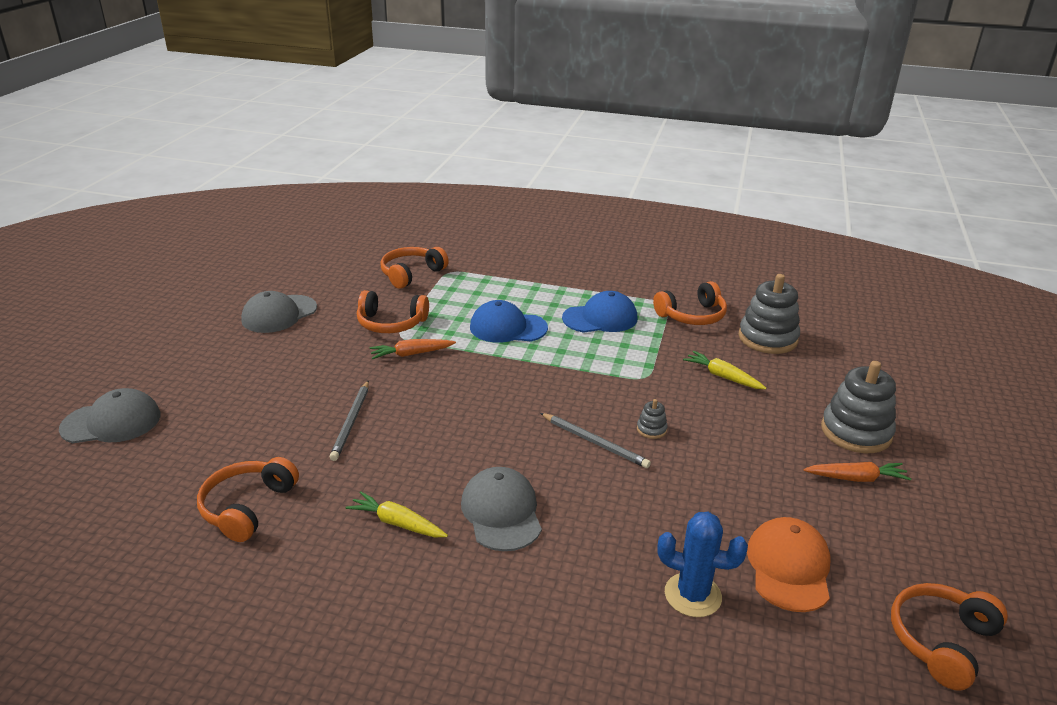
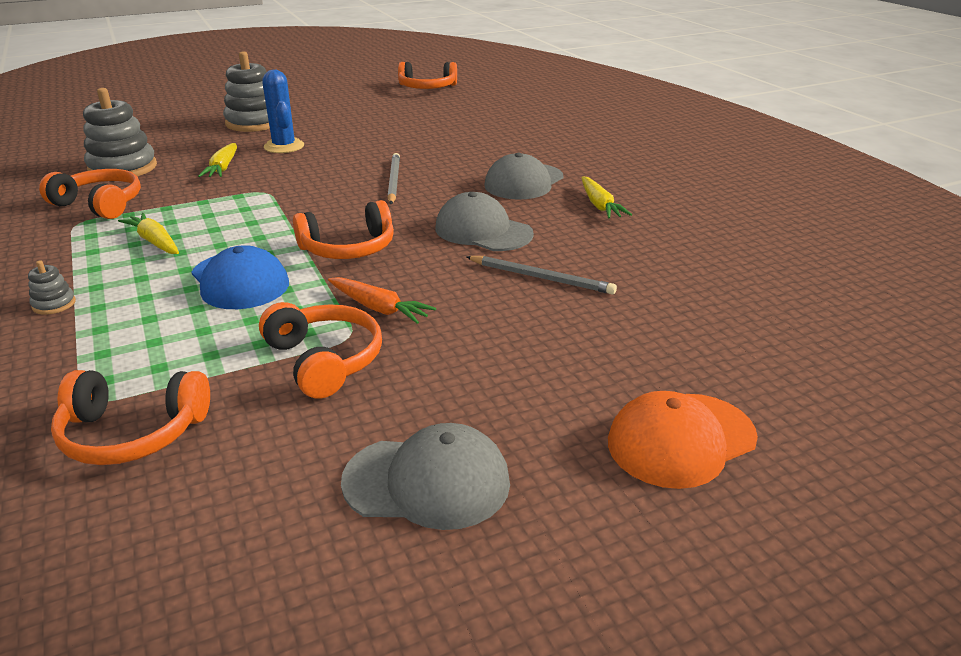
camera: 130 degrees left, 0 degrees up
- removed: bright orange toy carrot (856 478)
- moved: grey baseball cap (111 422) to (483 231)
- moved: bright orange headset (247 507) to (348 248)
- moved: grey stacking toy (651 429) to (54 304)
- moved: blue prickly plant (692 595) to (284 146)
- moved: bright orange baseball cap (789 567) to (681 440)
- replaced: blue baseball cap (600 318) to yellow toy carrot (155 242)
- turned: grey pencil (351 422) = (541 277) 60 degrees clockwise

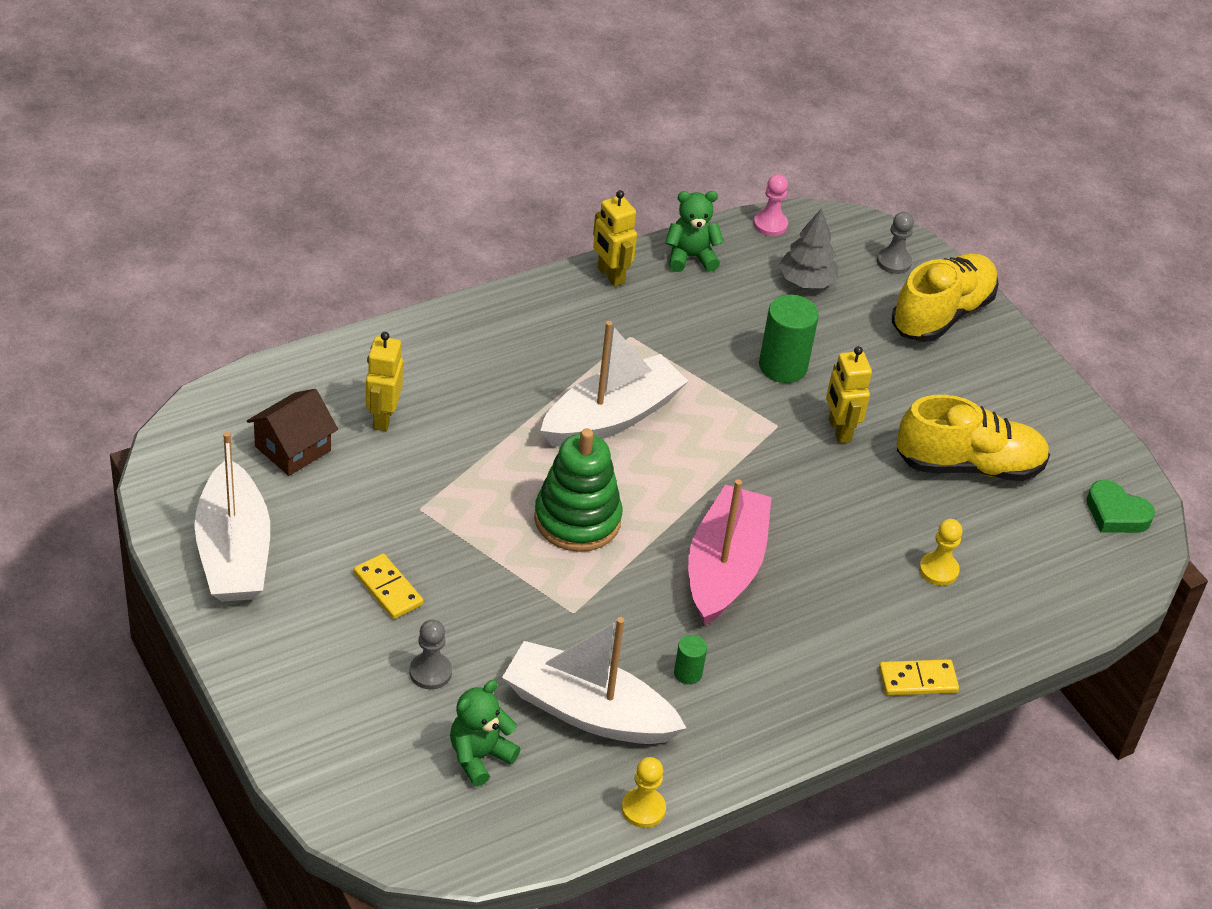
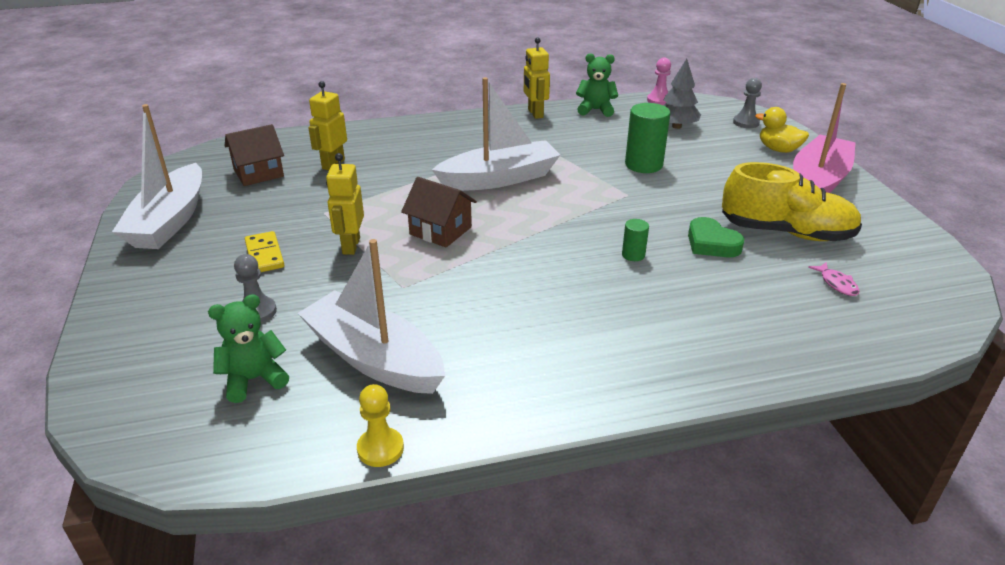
camera: 20 degrees right, 10 degrees down
- removed: yellow domino piece (917 680)
- removed: yellow game pawn (938 570)
- added: rose-pink fish figure (836 284)
- moved: green cylinder (688 673) to (633 255)
- moved: rose-pink sailboat (724 568) to (818 182)
- moved: yellow robot (839 430) to (350 246)
- moved: green heart (1116 513) to (711 243)
- replaced: green stacking toy (577 519) to brown cottage (440 231)
- replaced: yellow shoe (941 314) to yellow duck (778 149)

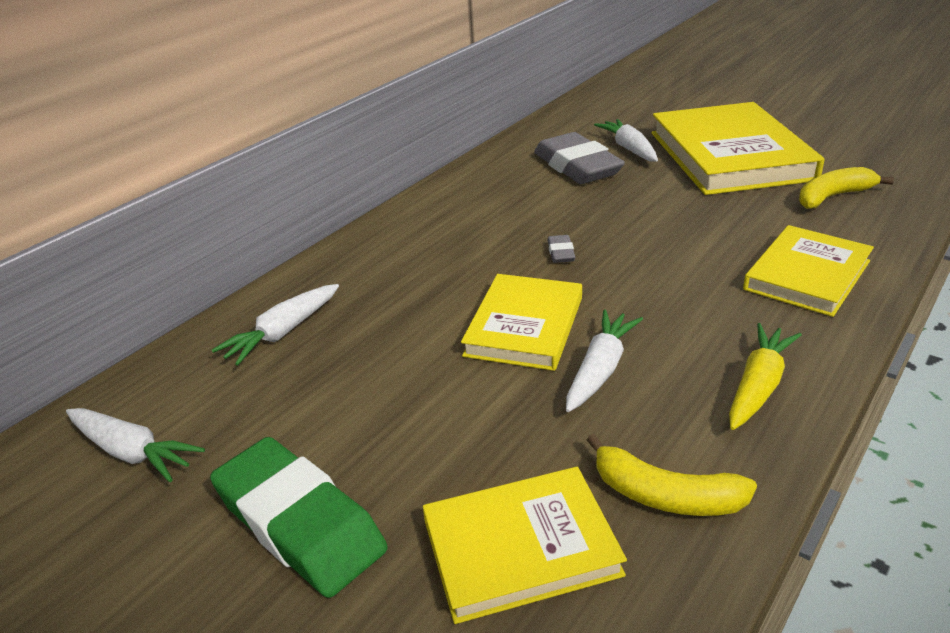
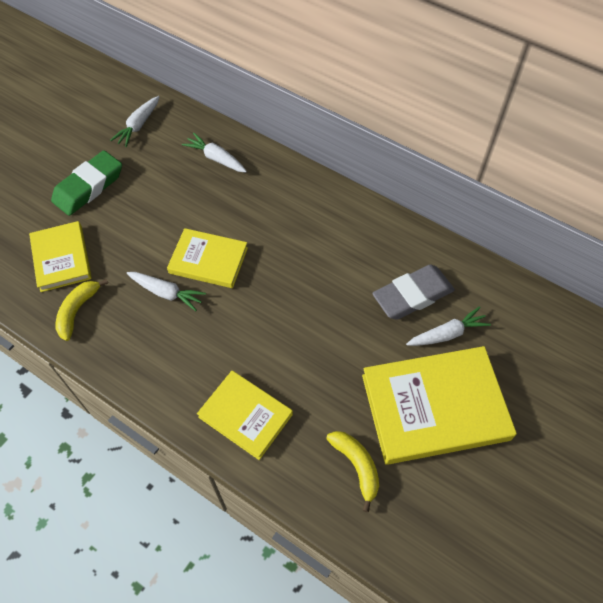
camera: 85 degrees right, 25 degrees up
- removed: grey eraser (561 253)
- removed: yellow toy carrot (758 385)

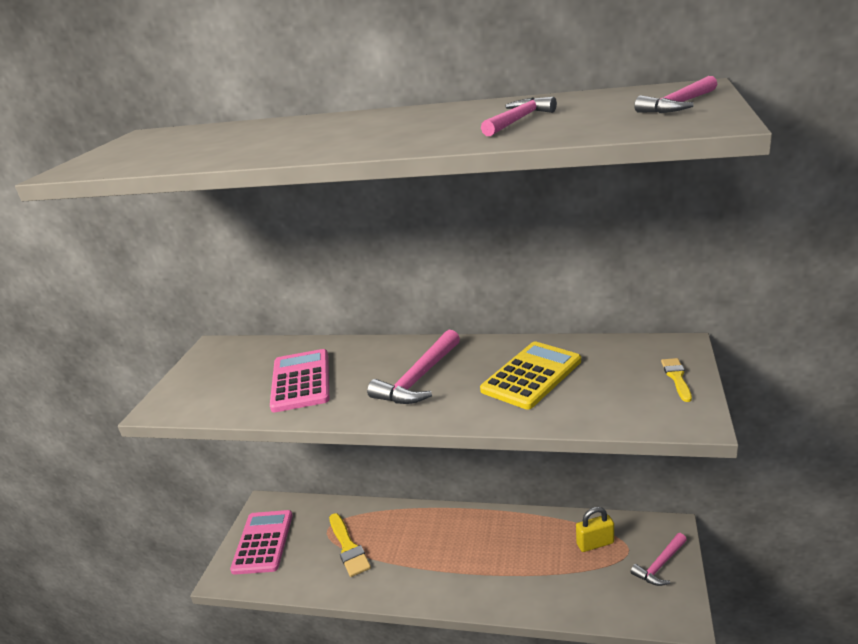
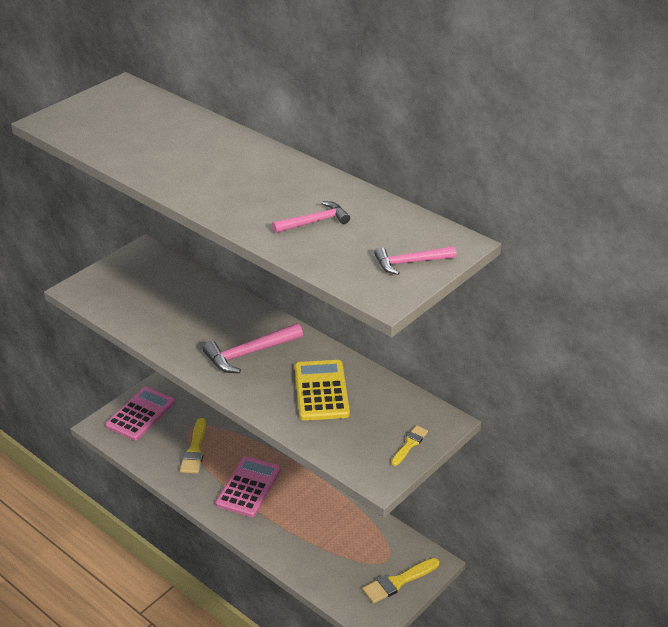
camera: 25 degrees right, 10 degrees up
- removed: yellow padlock (595 543)
- moved: rose-pink adding machine (301 381) to (248 487)
- replaced: rose-pink claw hammer (660 565) to yellow paintbrush (398 582)
- turned: yellow adding machine (531 376) = (321 391) 75 degrees counterclockwise

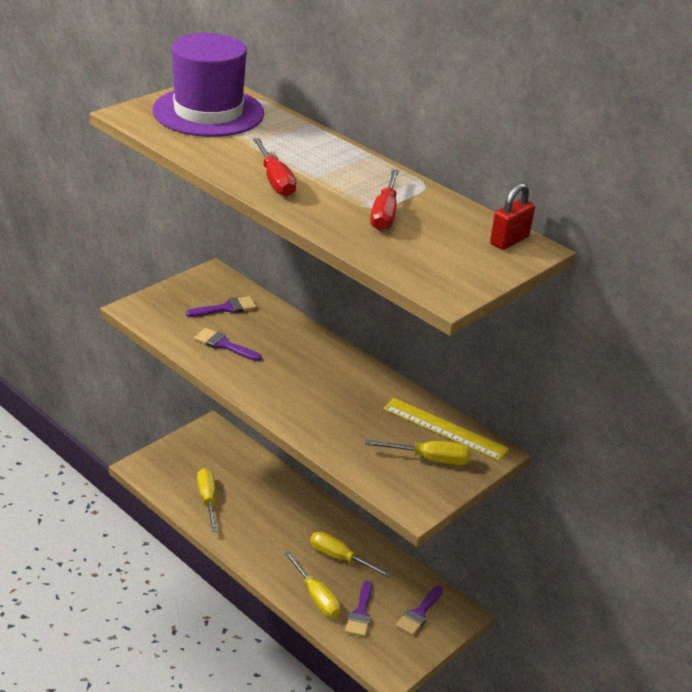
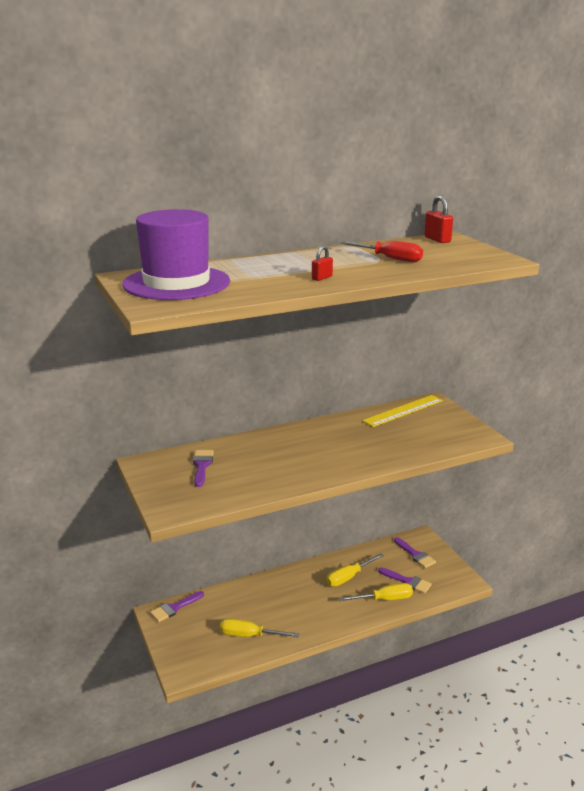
camera: 65 degrees left, 10 degrees down
- removed: yellow hand screwdriver (430 459)
- moved: royal purple paintbrush (224 345) to (174 608)
- replaced: crimson hand screwdriver (275 181) to crimson padlock (322 278)

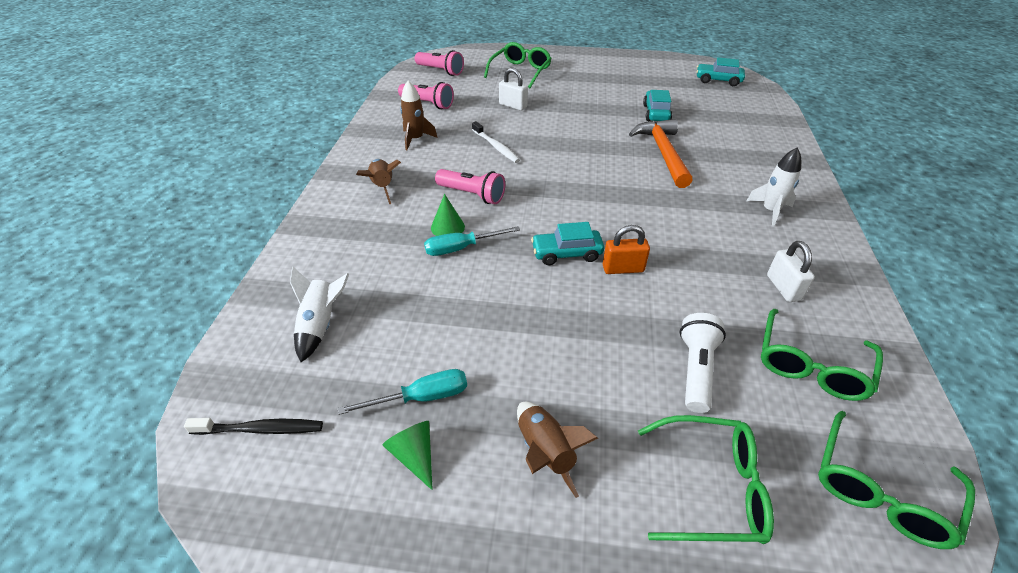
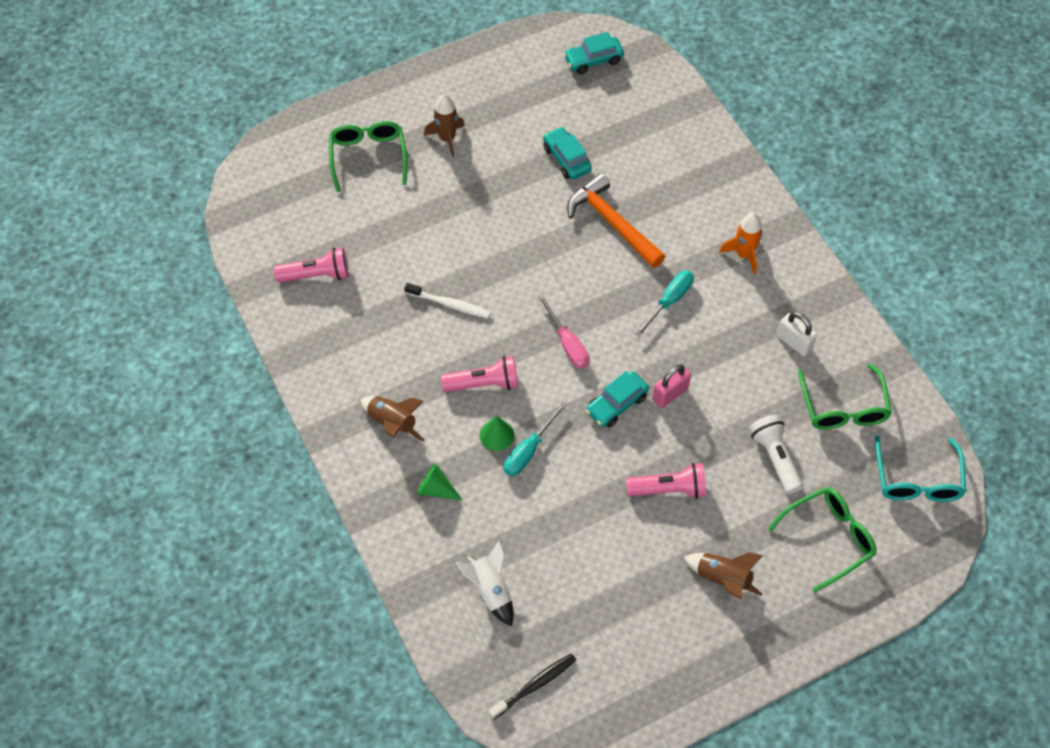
camera: 35 degrees left, 15 degrees up
- removed: white padlock (513 105)
- added: rose-pink hand screwdriver (567 344)
- moved: aqua hand screwdriver (421 397) to (669 301)
- moved: green solid cone (414 455) to (436 489)
- moved: brown toy rocket (416 139) to (447 139)
- moved: rose-pink torch (440 71) to (669 489)
- recoloured: bright orange padlock (623 268) to rose-pink padlock (670 394)
- recoloured: white toy rocket (770 211) to bright orange toy rocket (744 255)
- recoloured: green spectacles (880 491) to aqua spectacles (917 480)

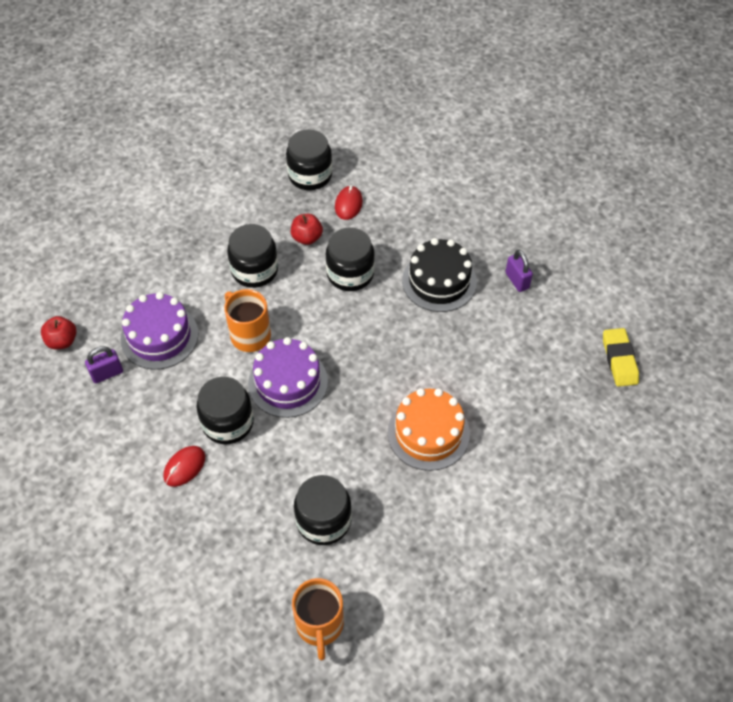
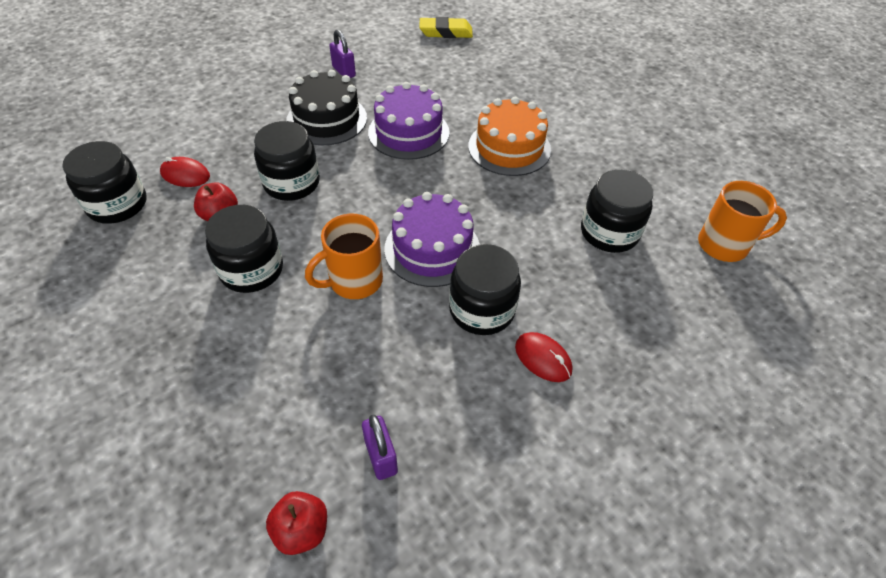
camera: 85 degrees left, 5 degrees down
- moved: royal purple gateau (159 336) to (408 132)
- turned: royal purple padlock (517 280) = (344 71) 75 degrees clockwise

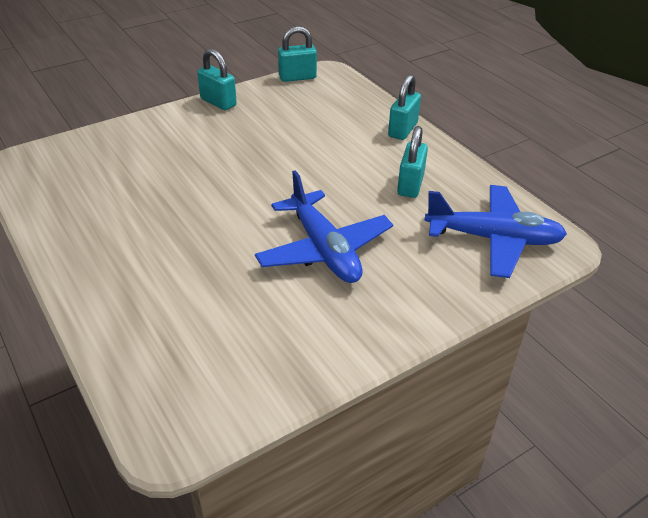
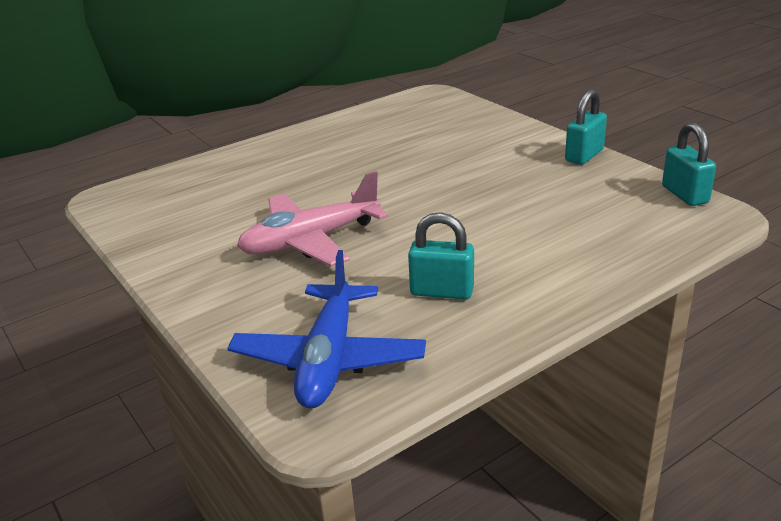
camera: 90 degrees right, 10 degrees down
- removed: aqua padlock (402 130)
- recoloured: blue plane (324 249) to rose-pink plane (310 241)

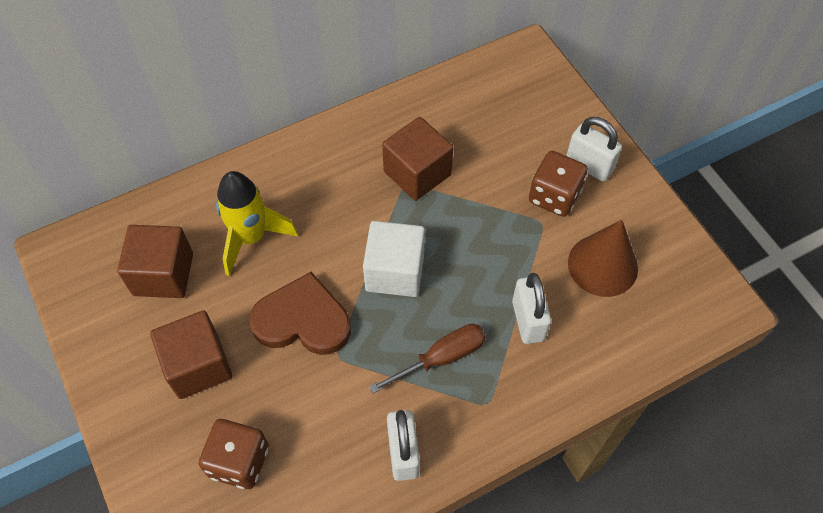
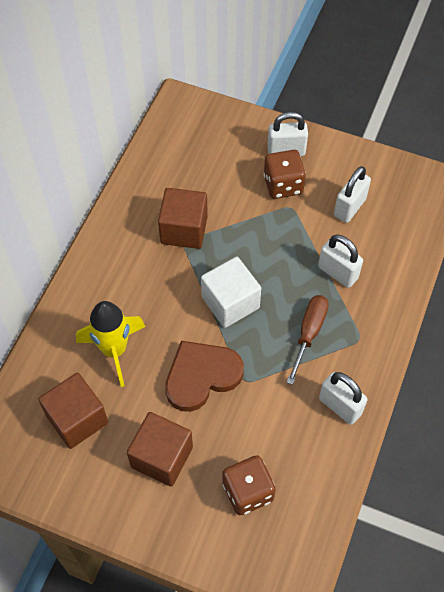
camera: 40 degrees left, 0 degrees up
- replaced: brown solid cone (602 265) to white padlock (349 207)

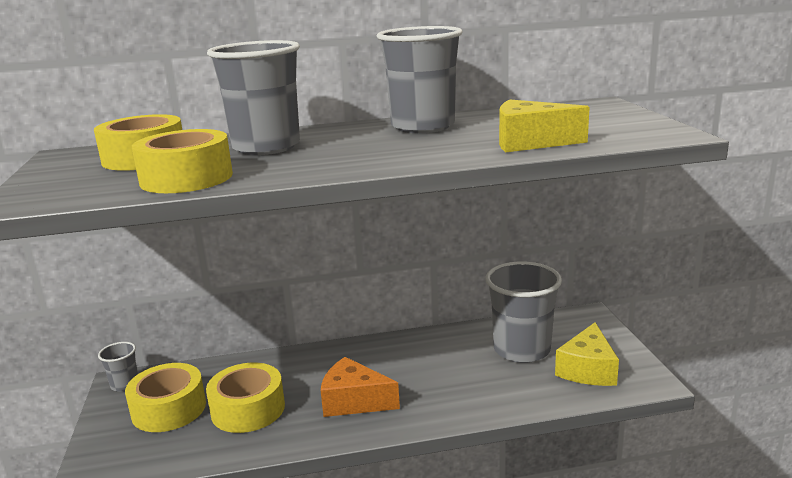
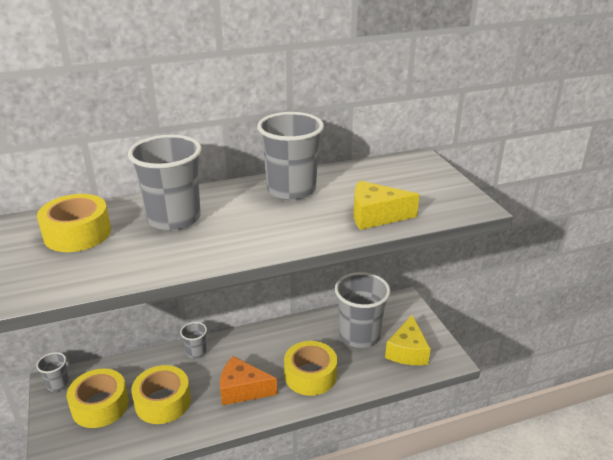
camera: 10 degrees left, 10 degrees up
- added: grey cup (196 352)
- moved: yellow sticky tape (186 178) to (310 375)

